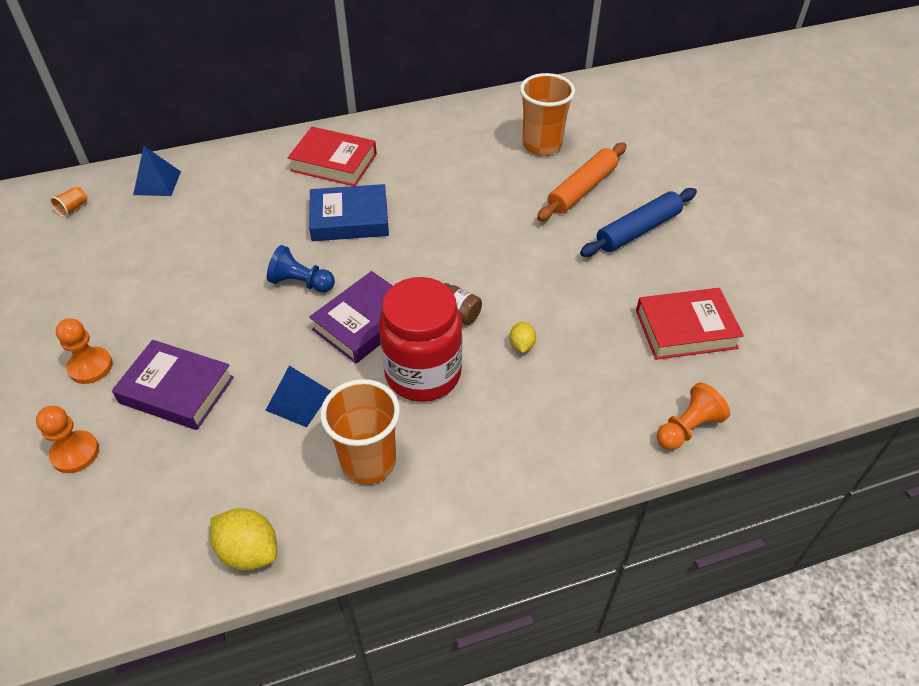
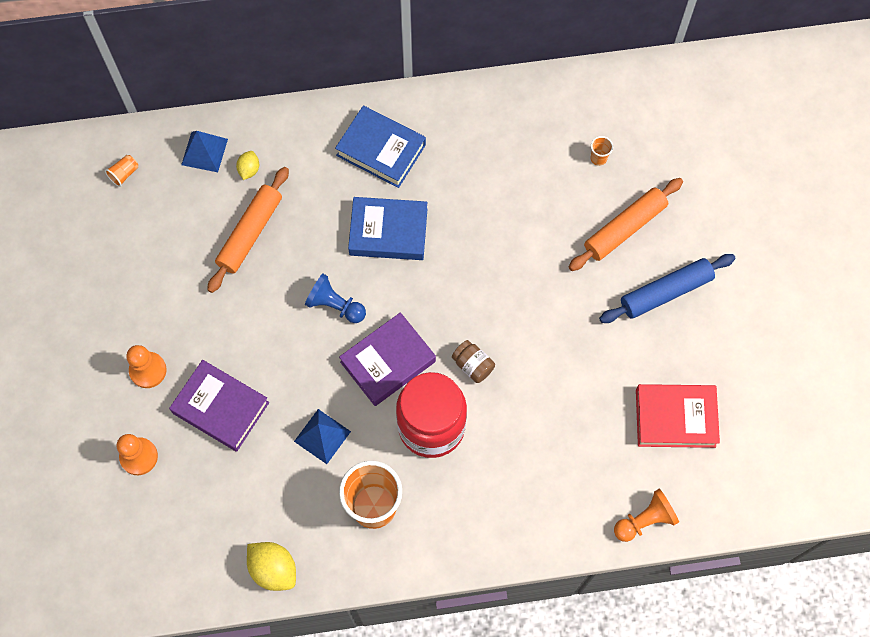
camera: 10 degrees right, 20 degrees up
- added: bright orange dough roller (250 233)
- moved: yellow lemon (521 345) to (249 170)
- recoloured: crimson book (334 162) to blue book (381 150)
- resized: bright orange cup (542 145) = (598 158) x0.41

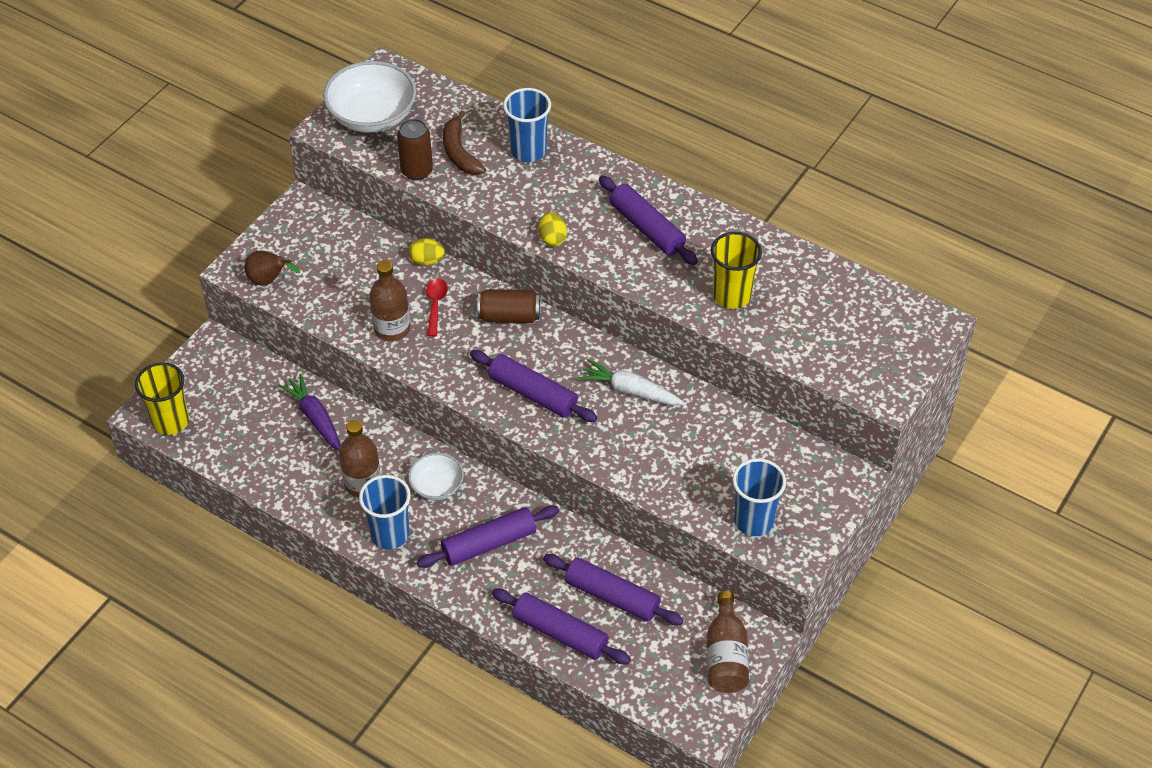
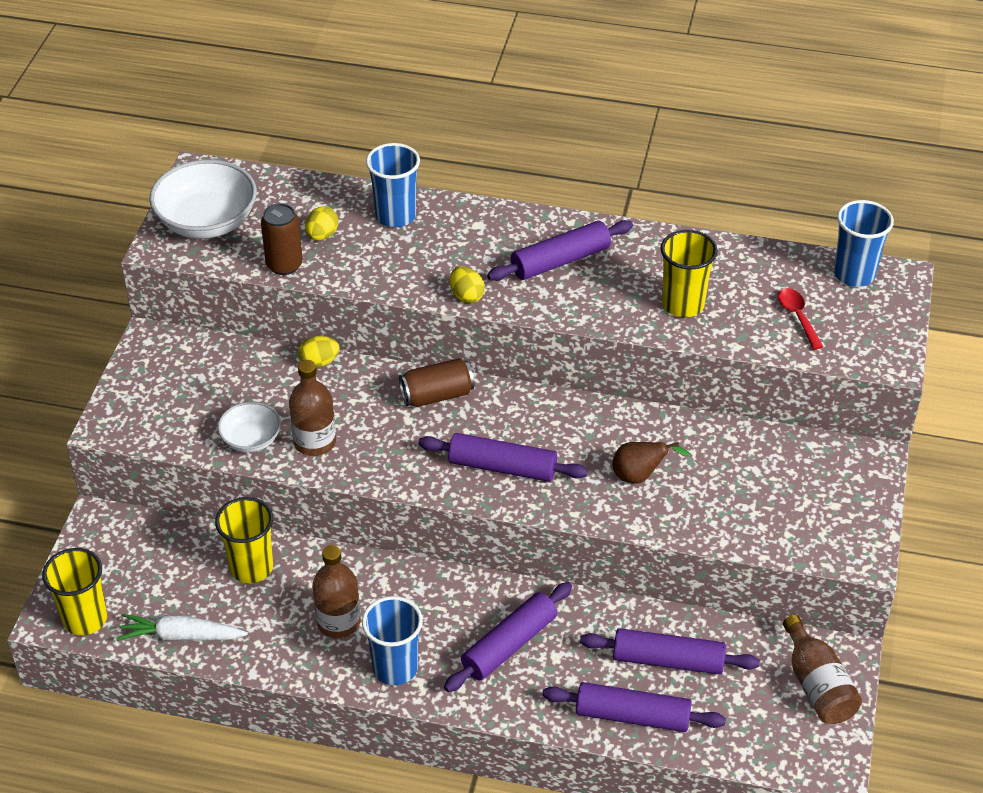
camera: 20 degrees left, 5 degrees down
- moved: brown pear (269 280) to (639 476)
- moved: white deep dish (437 486) to (251 439)
- moved: crimson tablespoon (435 305) to (797 317)
- moved: white toy carrot (630 390) to (181 636)
- moved: blue cup (754 521) to (854 274)
- replaced: royal purple toy carrot (315 418) to yellow cup (251 567)
- replaced: brown banana fruit (459 153) to yellow egg (322 235)
- turned: royal purple dough roller (647 228) = (560 261) 60 degrees counterclockwise

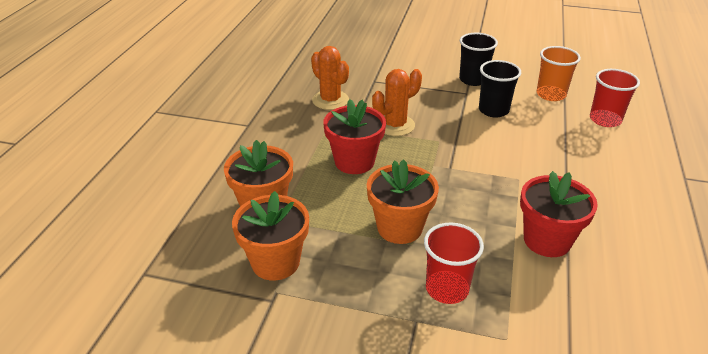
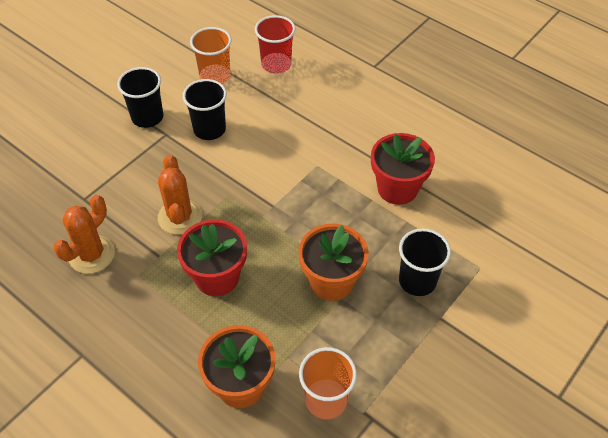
camera: 65 degrees left, 15 degrees up
- replaced: bright orange flower pot (275 262) to bright orange cup (326 400)
- recoloured: crimson cup (447 289) to ebony cup (417 281)
- turned: bright orange prickly plant (330 100) = (92 254) 45 degrees counterclockwise

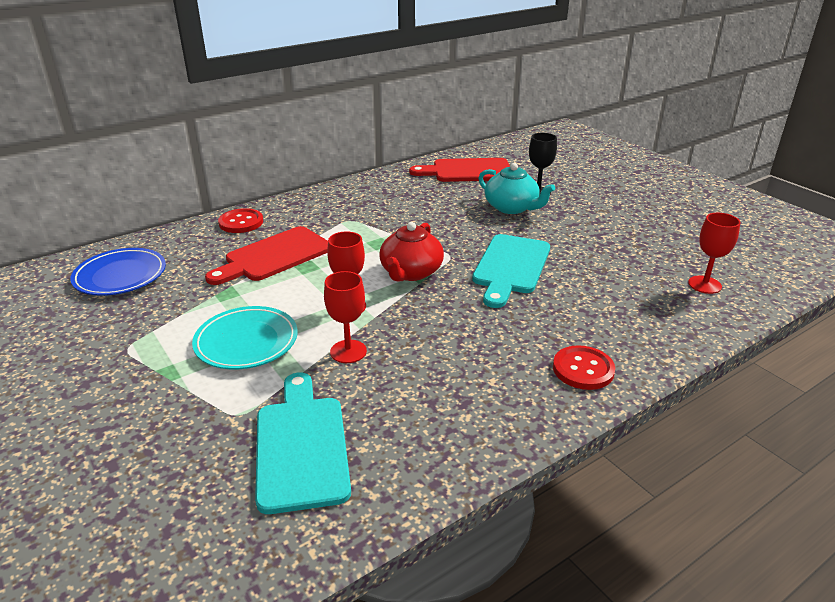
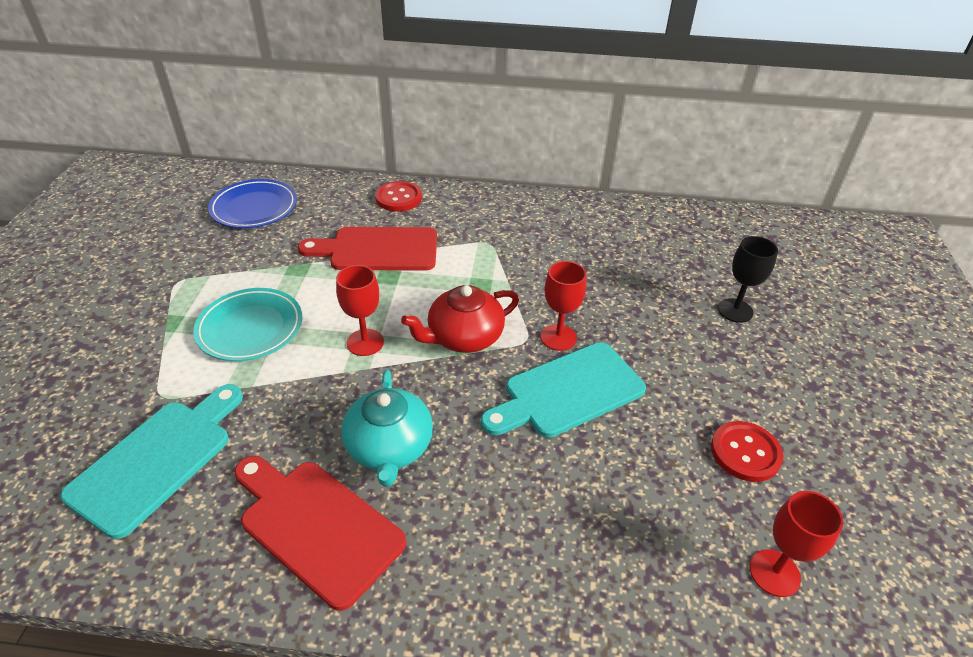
camera: 40 degrees right, 10 degrees up
- moved: crimson goblet (348 351) to (558 337)
- moved: crimson cutting board (467 171) to (316 526)
- moved: aqua tea pot (512 207) to (389 447)
- moved: crimson button (583 369) to (745 452)

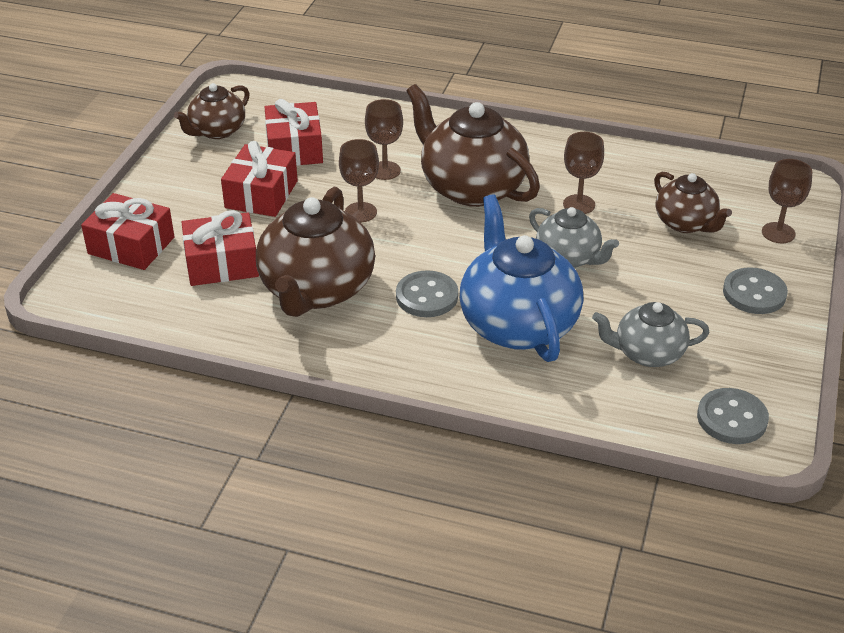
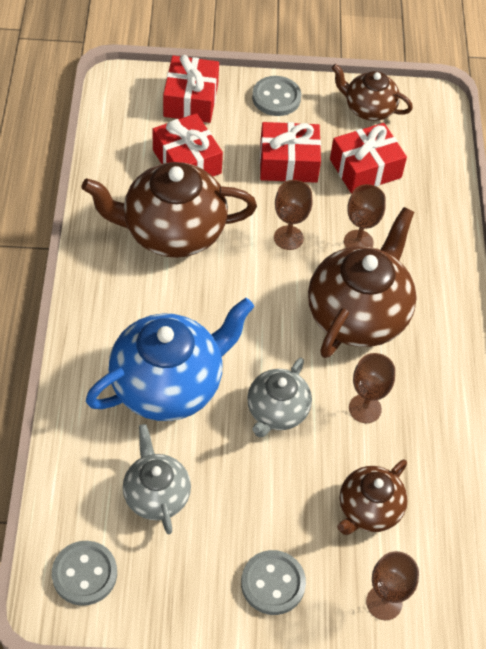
camera: 70 degrees right, 15 degrees up
- moved: grey button (427 296) to (276 98)

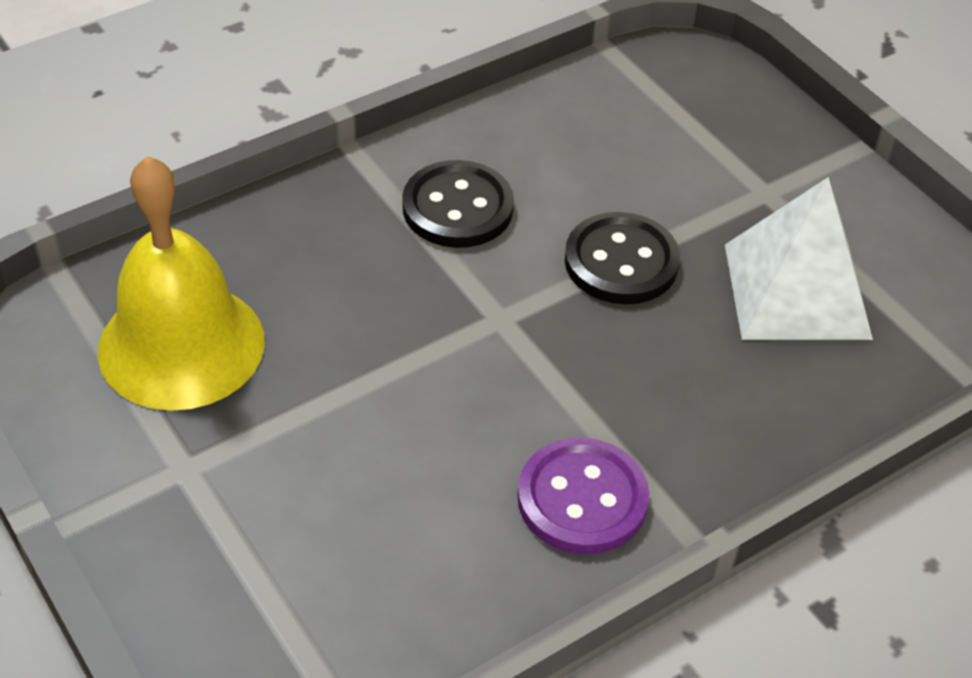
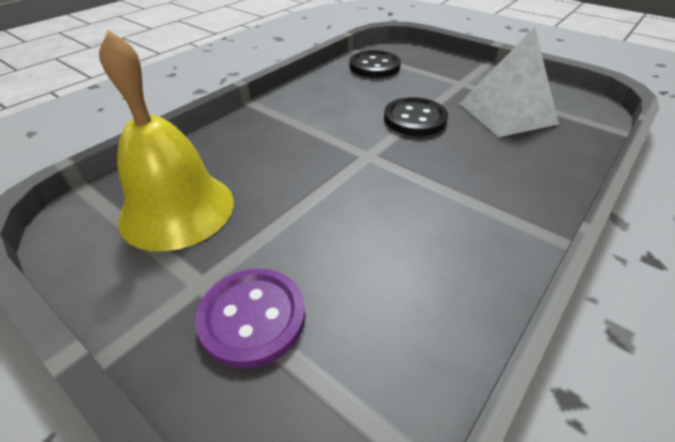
camera: 15 degrees left, 5 degrees down
- moved: ebony button (457 208) to (374 66)
- moved: royal purple button (582 499) to (252 318)

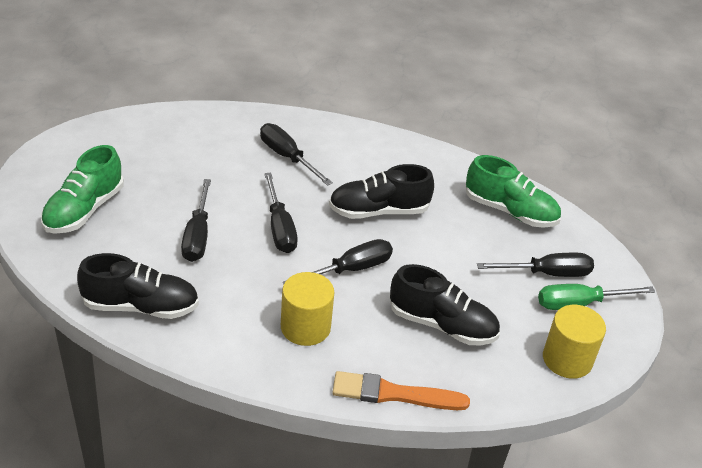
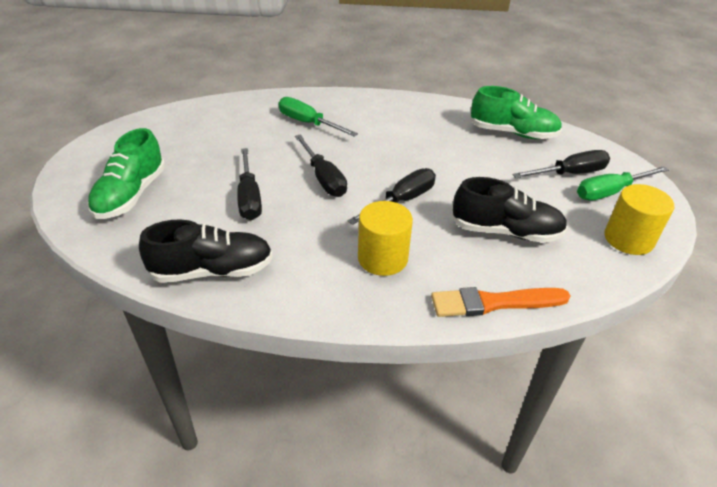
camera: 10 degrees left, 0 degrees up
- removed: ebony shoe (378 211)
- recoloured: ebony hand screwdriver (287 157) to green hand screwdriver (308 123)

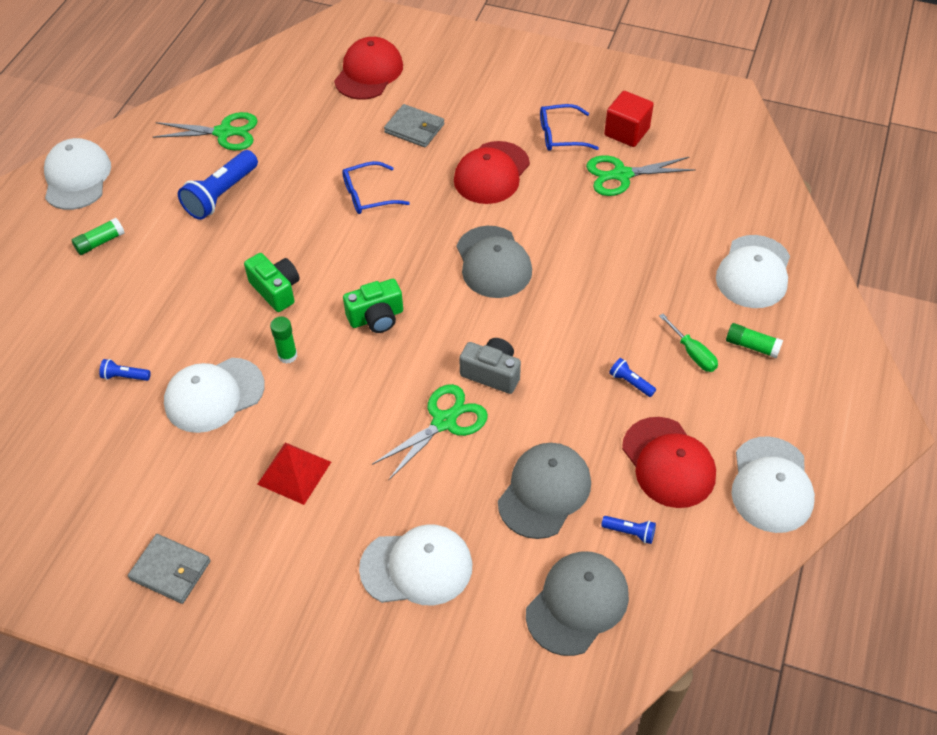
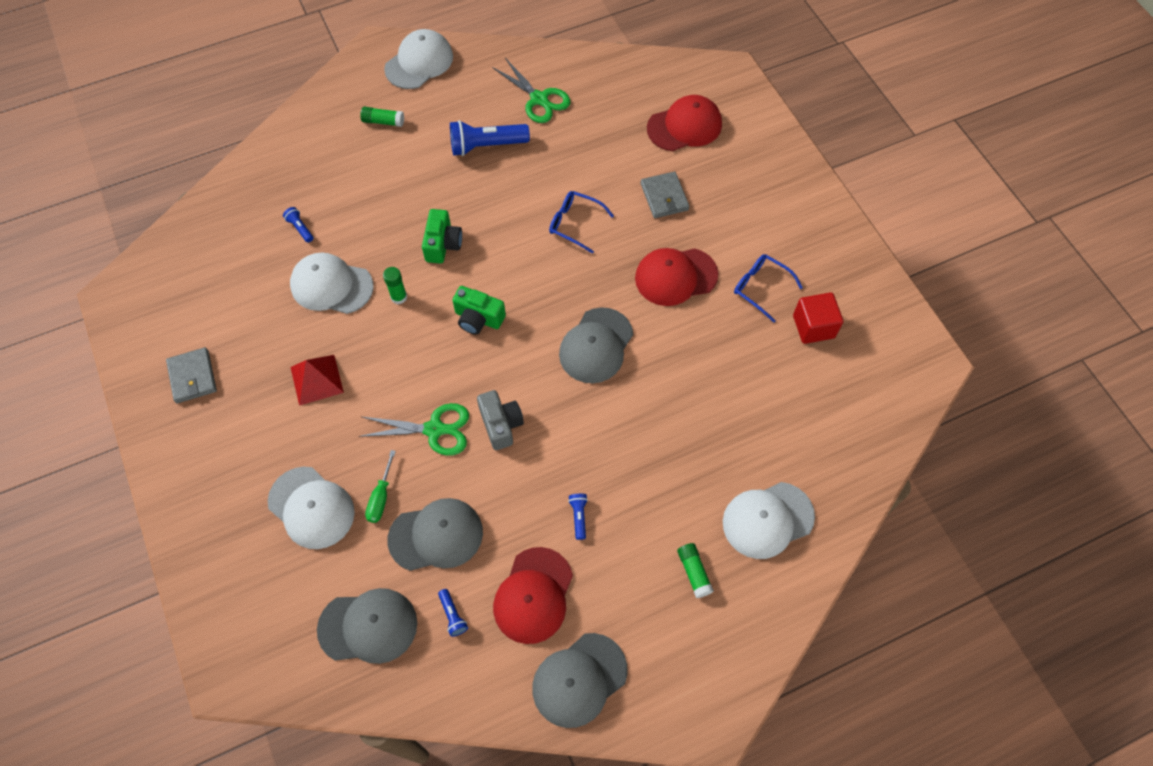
camera: 45 degrees right, 10 degrees up
- removed: green pair of scissors (622 175)
- moved: green hand screwdriver (692 353) to (381 497)
- recoloured: white baseball cap (771 485) to grey baseball cap (579 680)

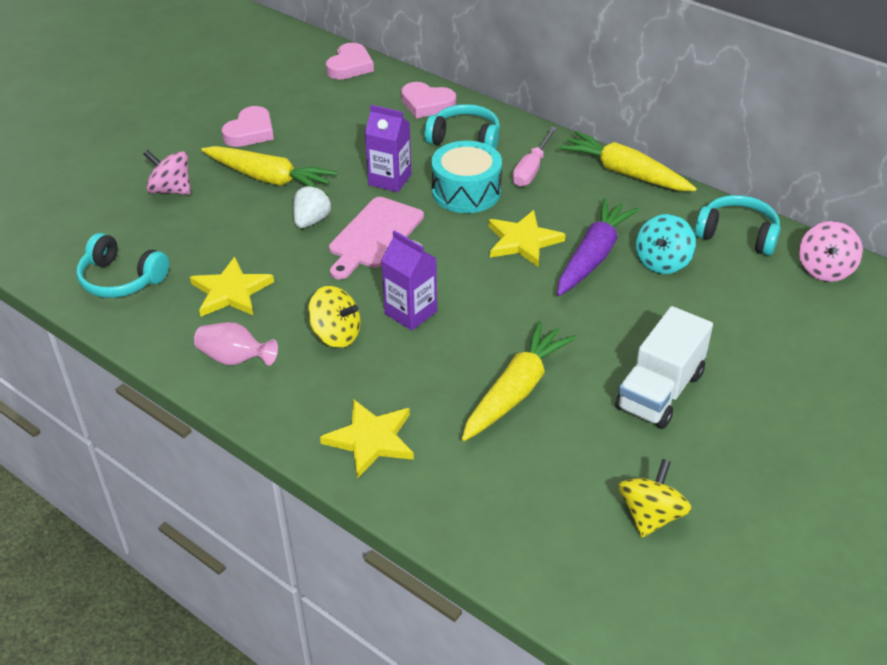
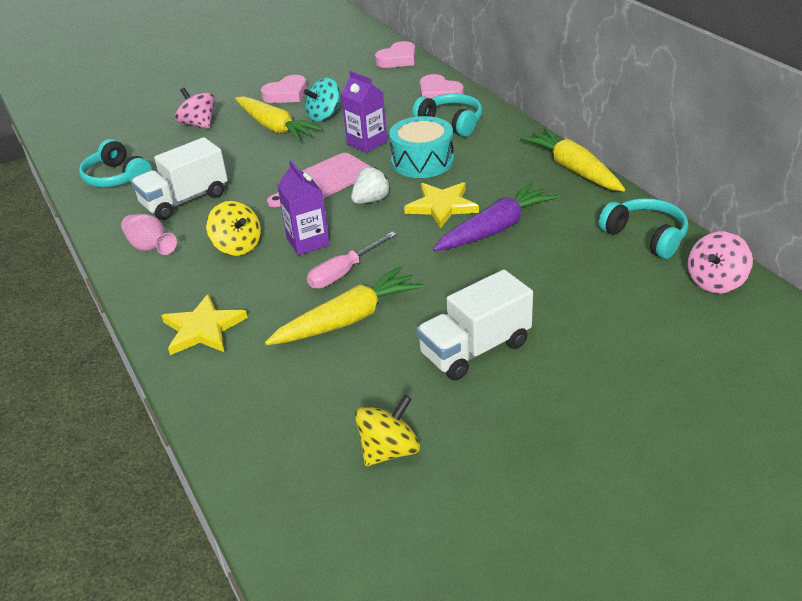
camera: 25 degrees right, 5 degrees down
- moved: white toy strawberry (311 221) to (371 200)
- moved: rose-pink hand screwdriver (531 169) to (343 273)
- moved: aqua spinning top (662 262) to (324 116)
- replaced: yellow star shape (231 291) to white truck (185 200)

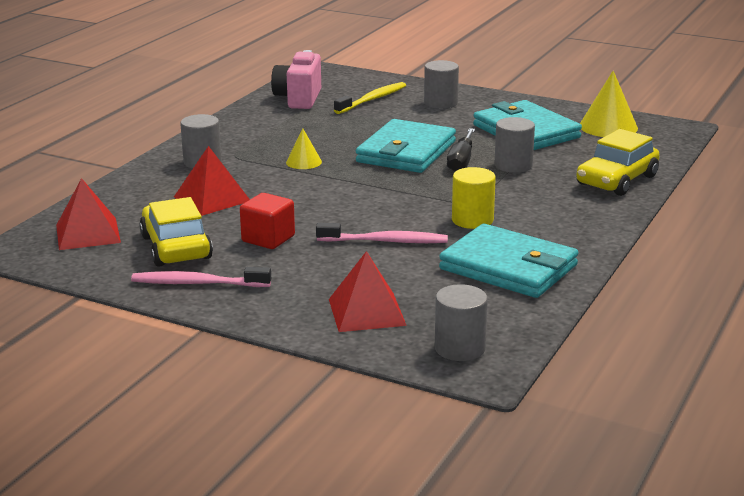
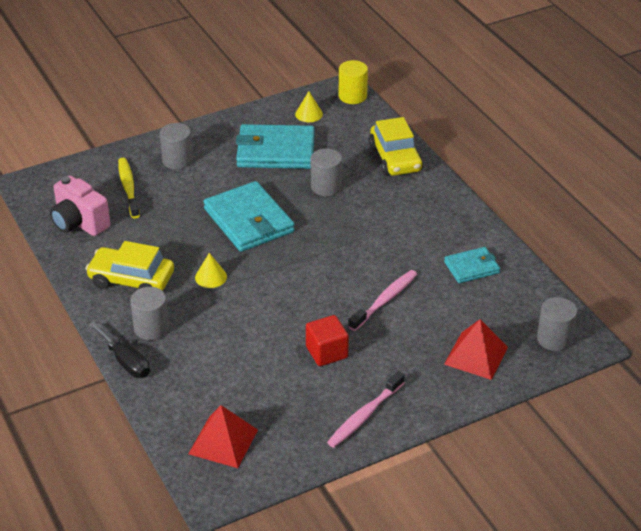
camera: 55 degrees left, 15 degrees up
- removed: crimson pyramid (211 199)
- moved: yellow car (176 247) to (131 280)
- moved: ebony hand screwdriver (461 161) to (125 361)
- moved: yellow cylinder (472 220) to (352 96)
- resized: aqua billfold (508 267) = (472 267) x0.55
- resized: yellow solid cone (608 127) = (309 114) x0.58

